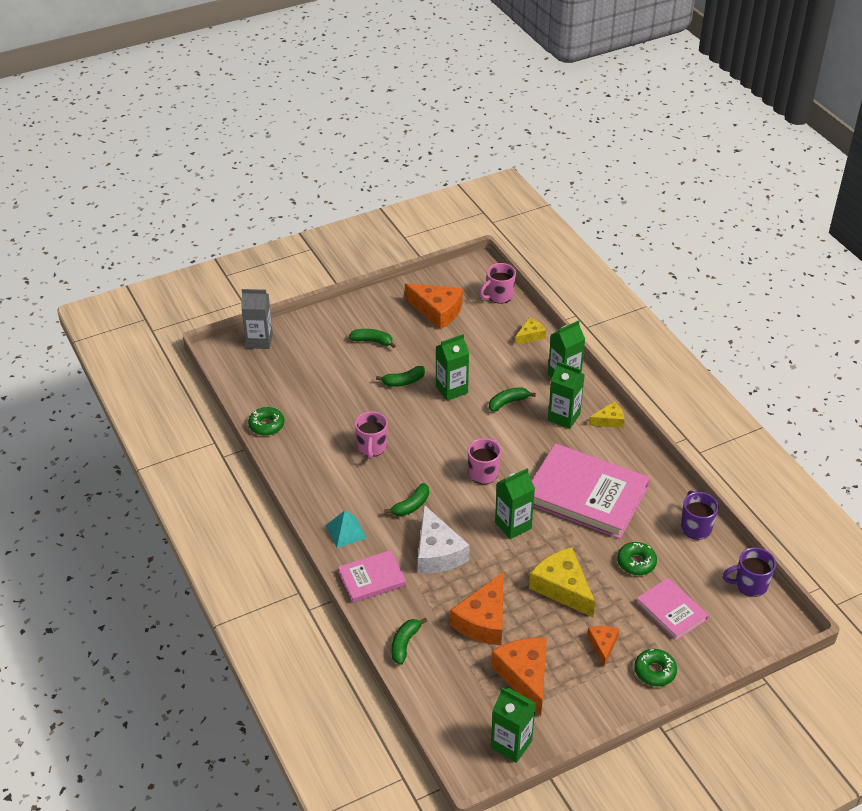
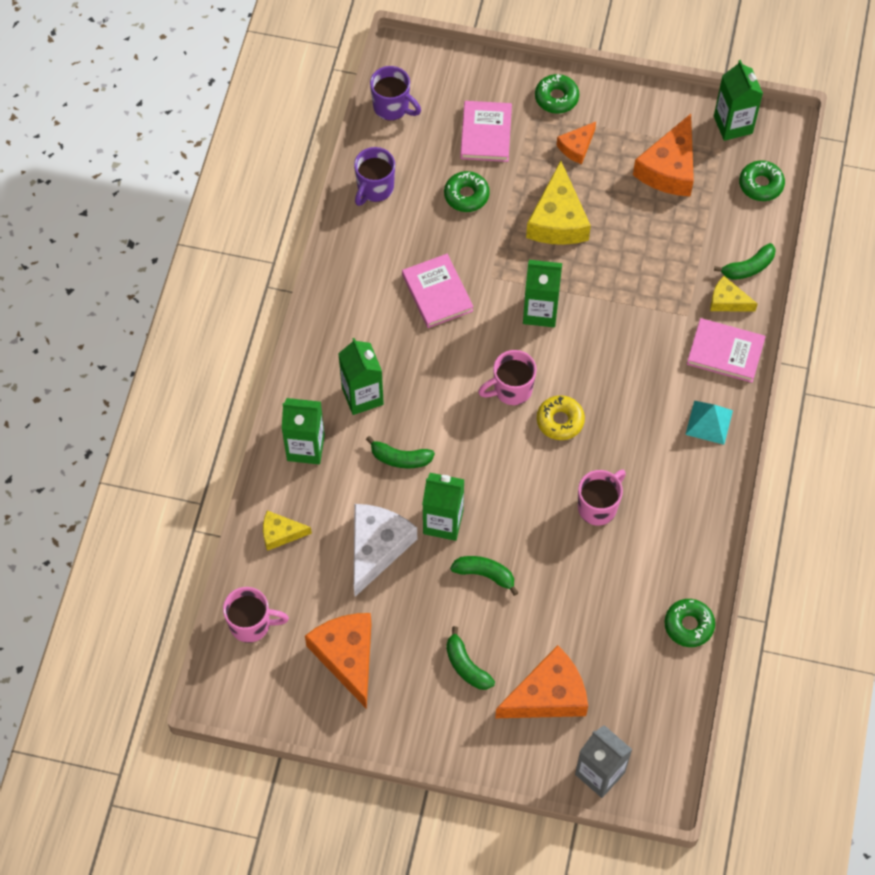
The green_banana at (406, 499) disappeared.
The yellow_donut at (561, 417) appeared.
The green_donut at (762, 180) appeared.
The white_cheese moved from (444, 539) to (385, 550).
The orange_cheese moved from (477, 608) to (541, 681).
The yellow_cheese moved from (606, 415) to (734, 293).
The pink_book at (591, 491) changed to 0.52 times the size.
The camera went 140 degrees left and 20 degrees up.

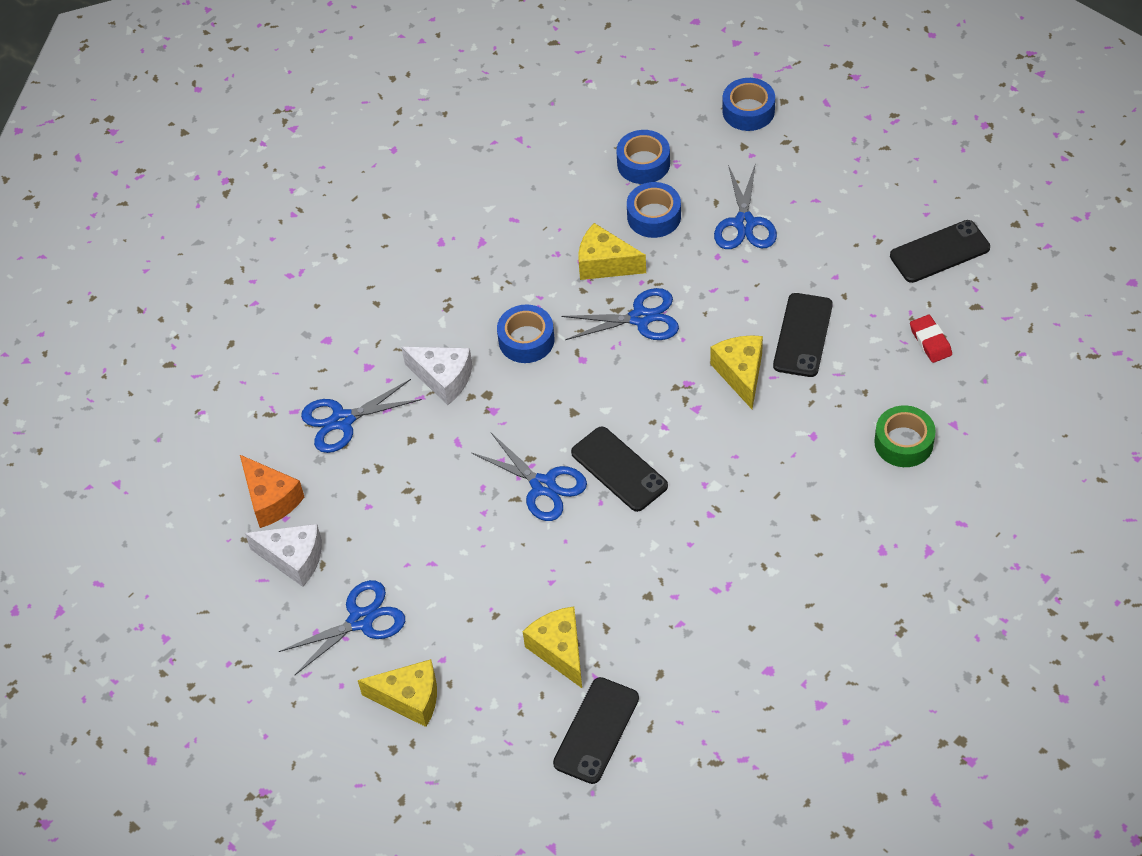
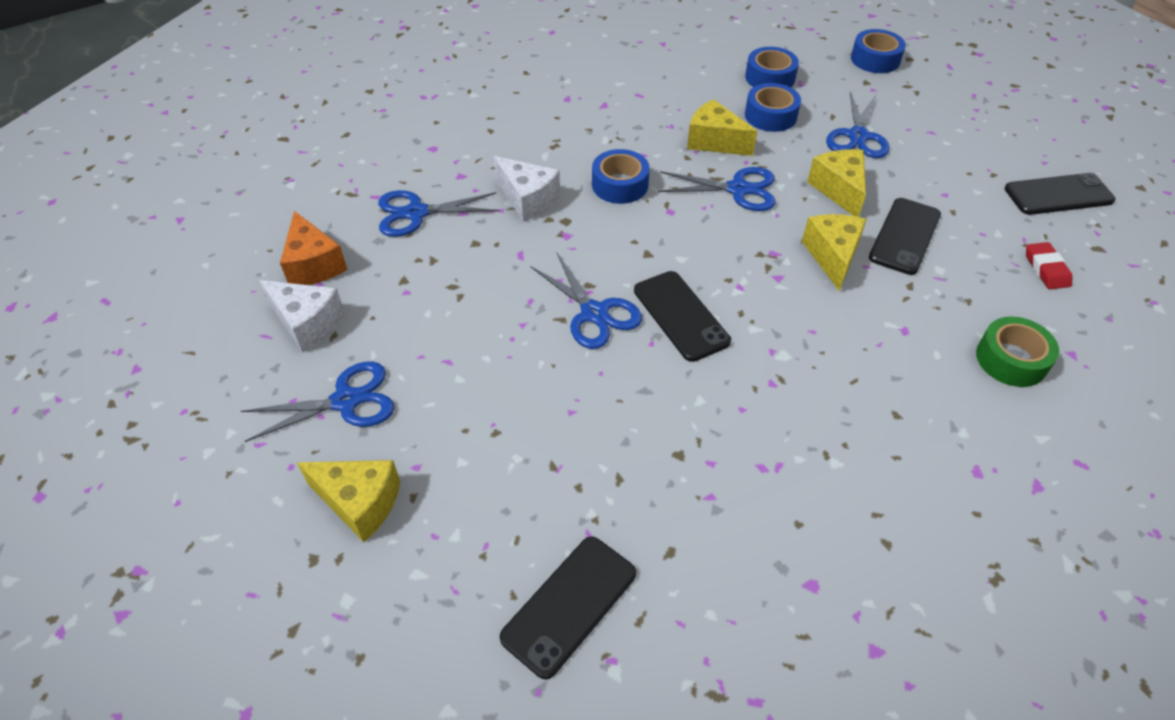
The yellow_cheese moved from (552, 647) to (836, 183).
The camera went 10 degrees right and 5 degrees down.

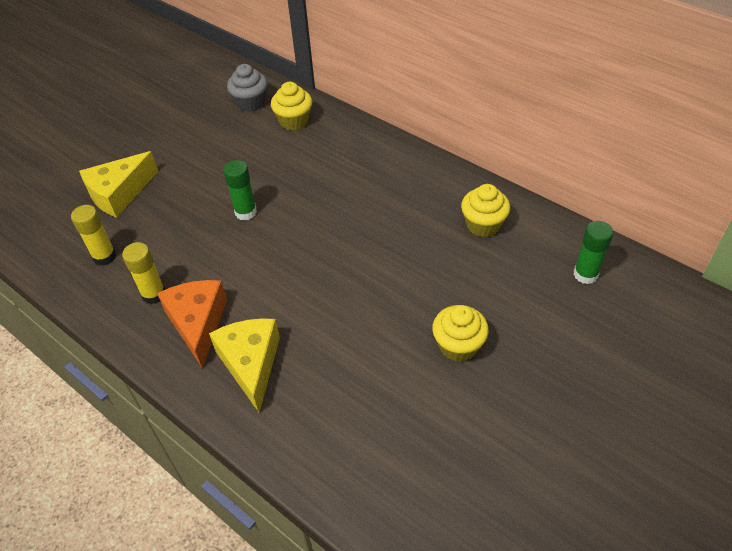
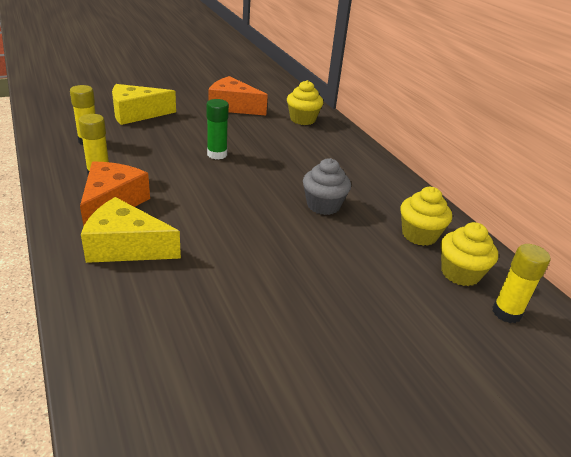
The orange_cheese at (238, 96) appeared.
The grey_cupcake moved from (247, 88) to (327, 186).
The yellow_cupcake moved from (460, 333) to (469, 254).
The green_glue_stick at (593, 252) became the yellow_glue_stick at (521, 283).
The yellow_cheese at (244, 365) turned 90 degrees counterclockwise.
The camera went 20 degrees right and 15 degrees down.

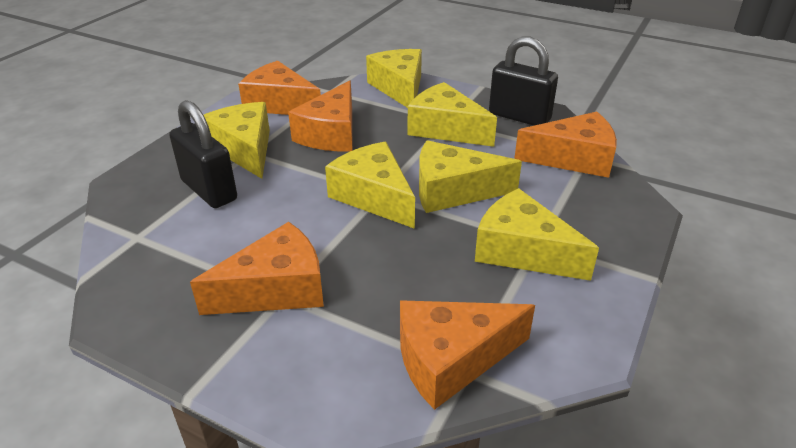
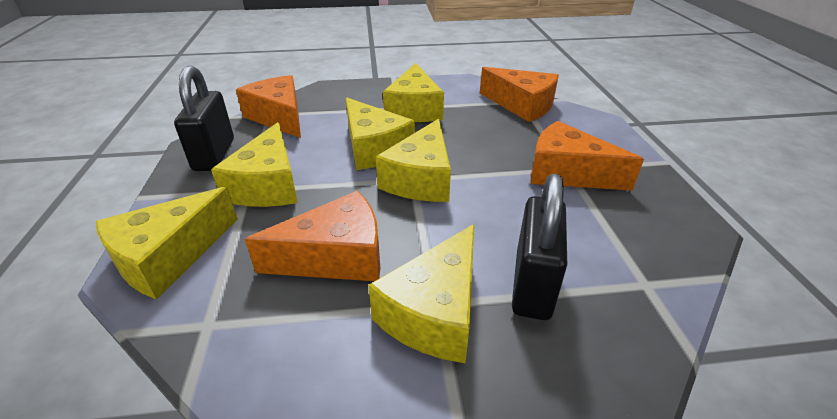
The orange_cheese at (279, 88) disappeared.
The camera went 125 degrees left and 0 degrees up.

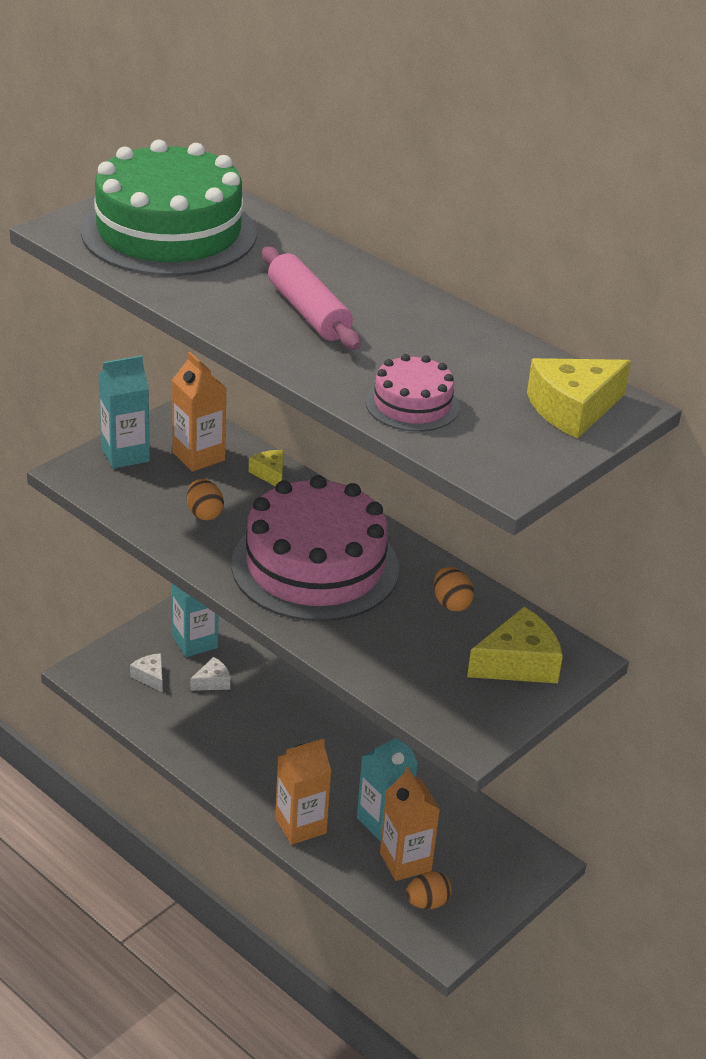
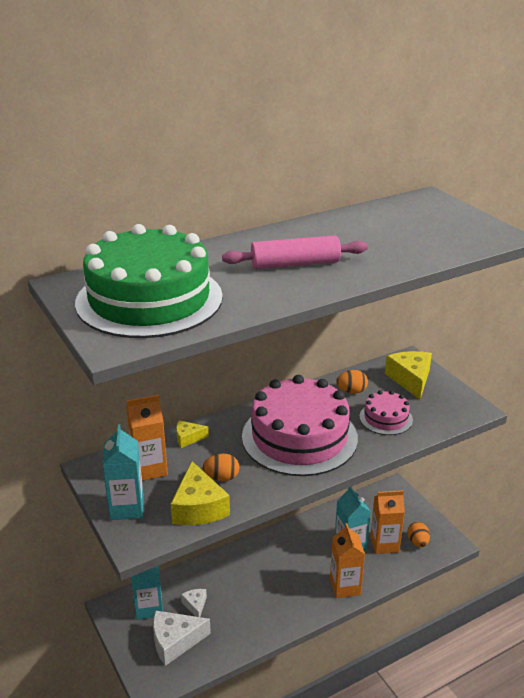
The pink_cake moved from (412, 393) to (386, 412).
The yellow_cheese moved from (579, 398) to (200, 493).
The white_cheese at (146, 672) changed to 1.84 times the size.
The camera went 70 degrees left and 5 degrees down.

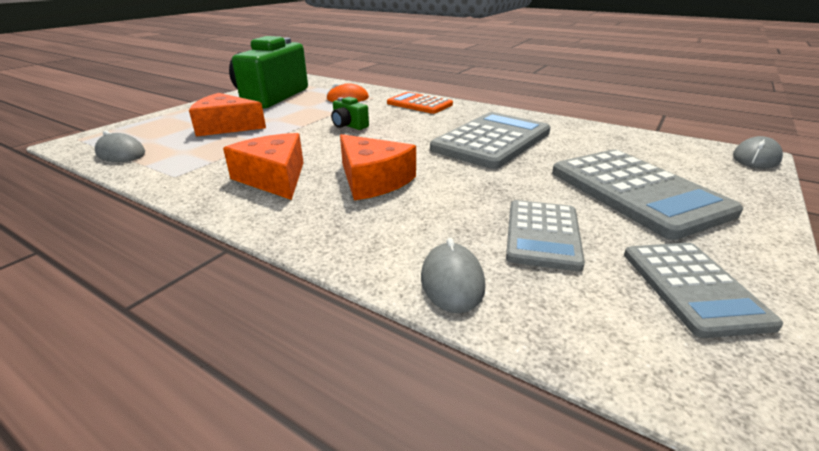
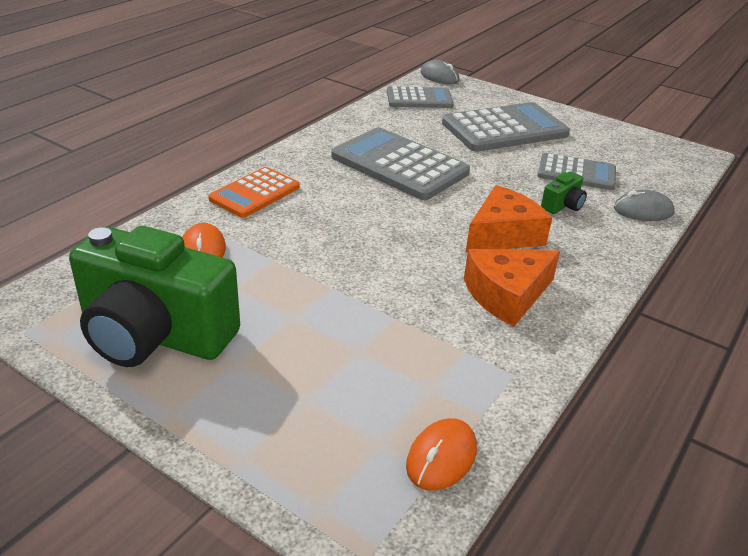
The orange_cheese at (227, 115) disappeared.
The green_camera moved from (350, 113) to (564, 192).
The grey_calculator moved from (703, 290) to (420, 97).
The grey_mouse at (120, 146) became the orange_mouse at (441, 454).
The camera went 90 degrees left and 5 degrees up.

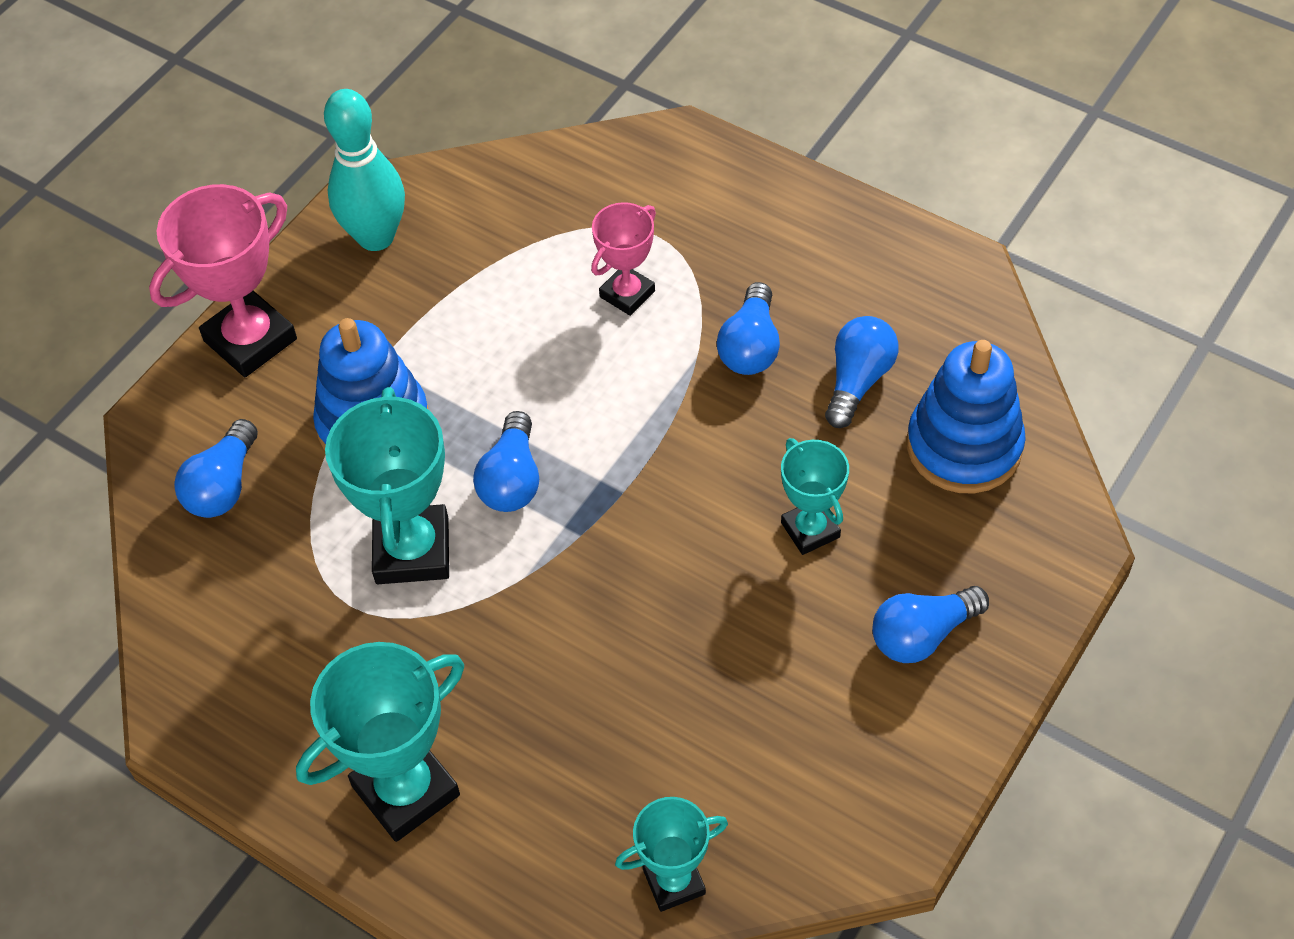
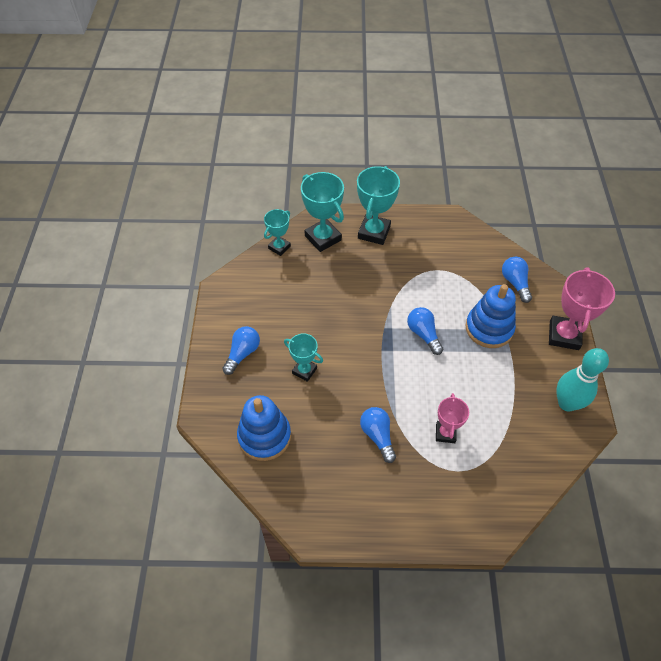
The blue_light_bulb at (862, 372) disappeared.
The turquoise_trophy moved from (387, 485) to (322, 212).
The camera went 145 degrees right and 0 degrees up.

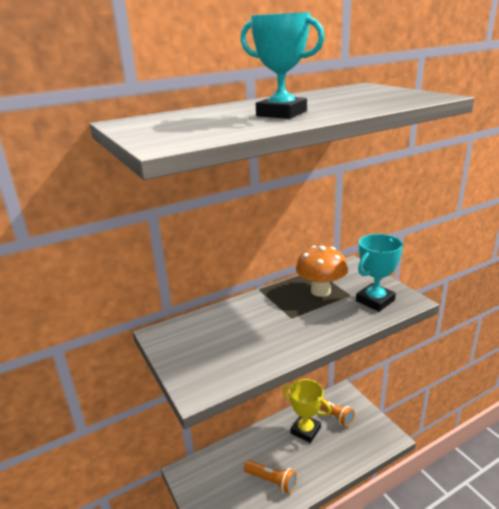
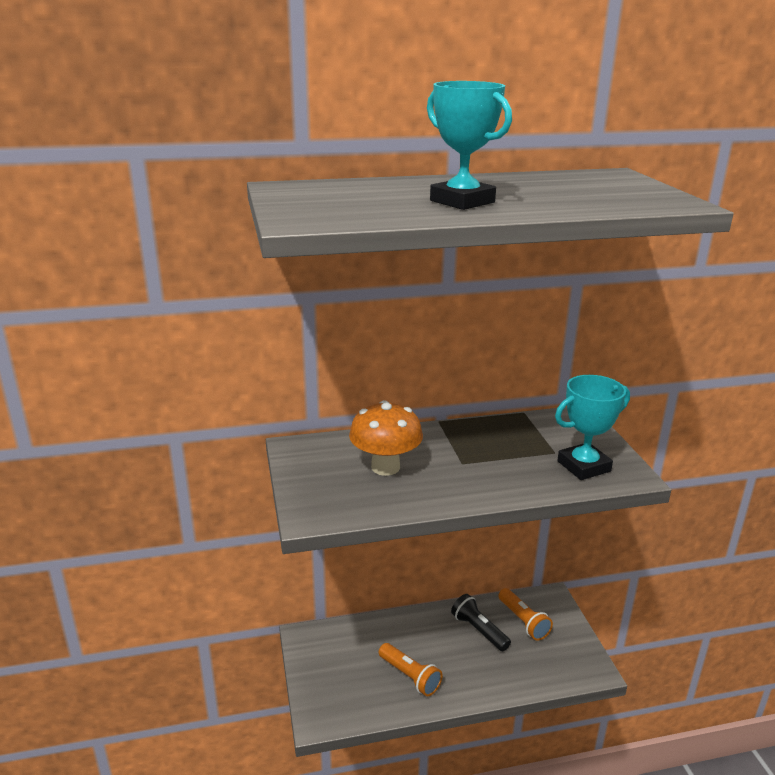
The orange_mushroom moved from (322, 271) to (386, 438).
The yellow_trophy at (306, 411) was replaced by the black_flashlight at (481, 622).
The camera went 15 degrees right and 0 degrees up.

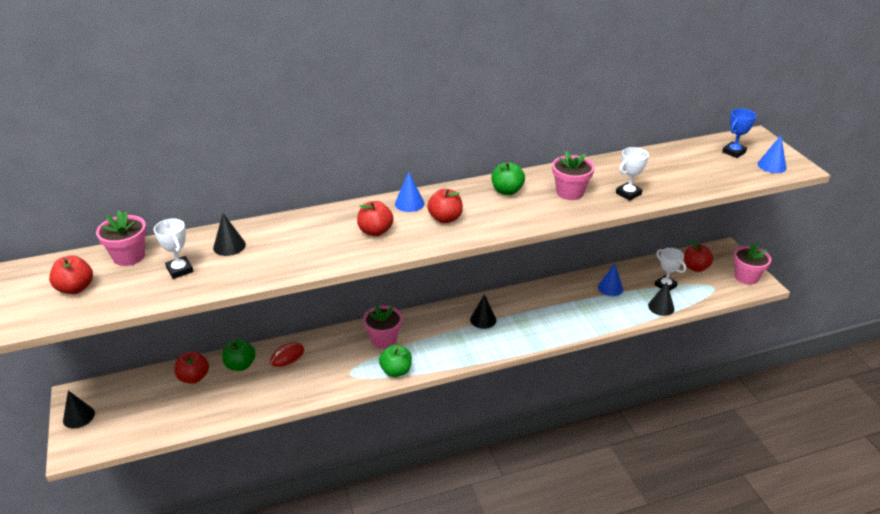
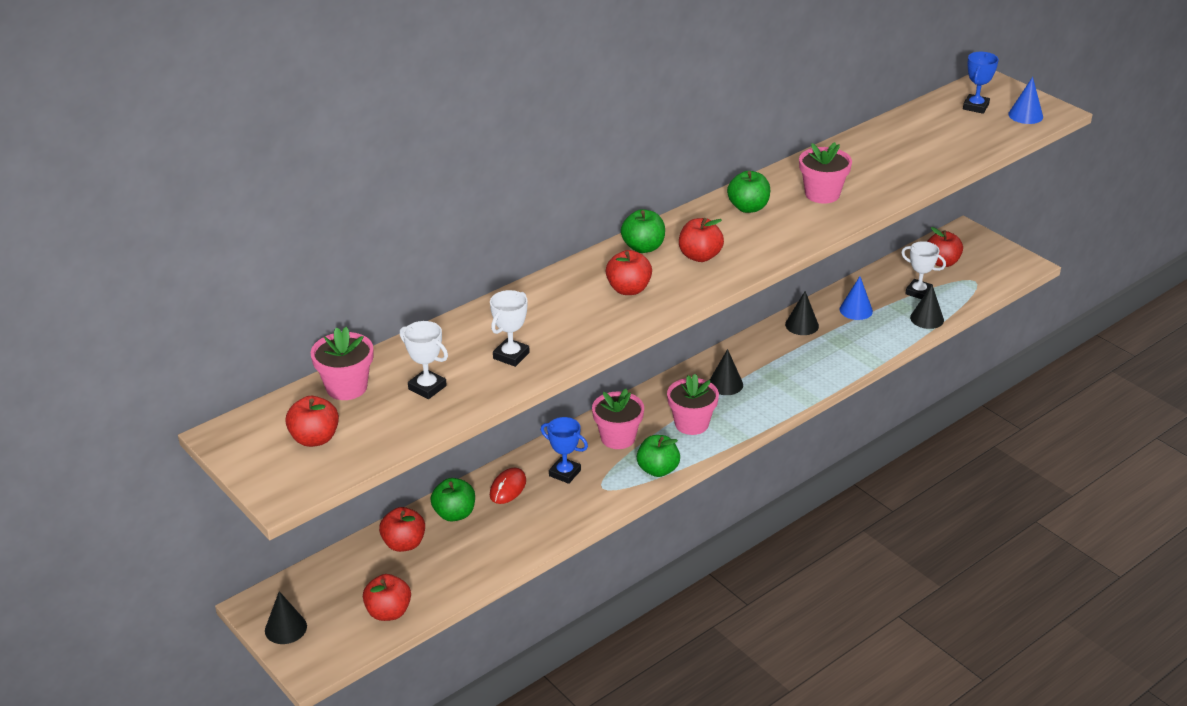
The red_apple at (387, 597) appeared.
The blue_trophy at (564, 450) appeared.
The black_cone moved from (229, 234) to (802, 313).
The white_trophy moved from (632, 174) to (510, 328).
The pink_flower_pot moved from (752, 264) to (693, 404).
The blue_cone at (409, 192) was replaced by the green_apple at (643, 231).
The camera went 20 degrees left and 0 degrees up.

